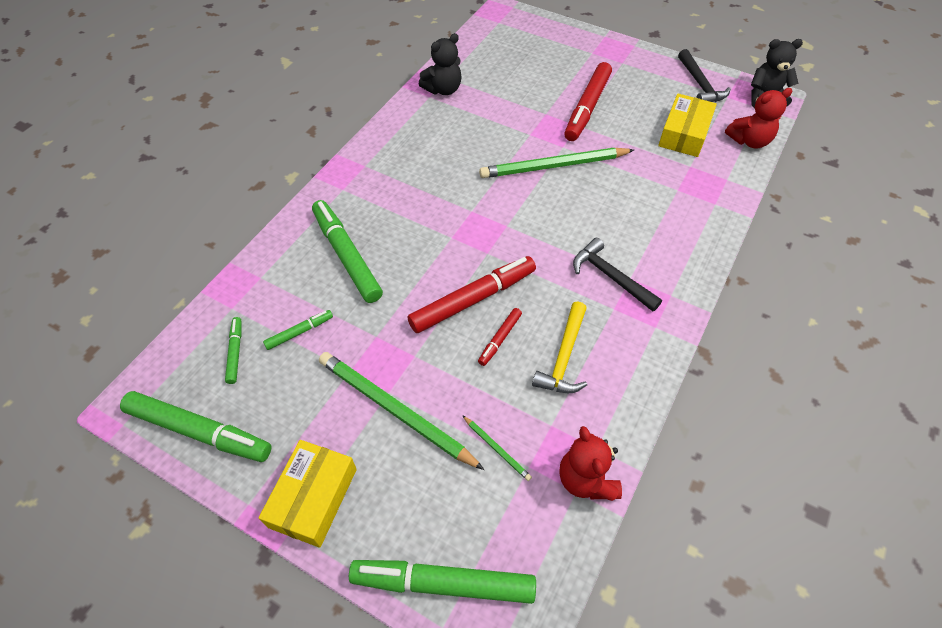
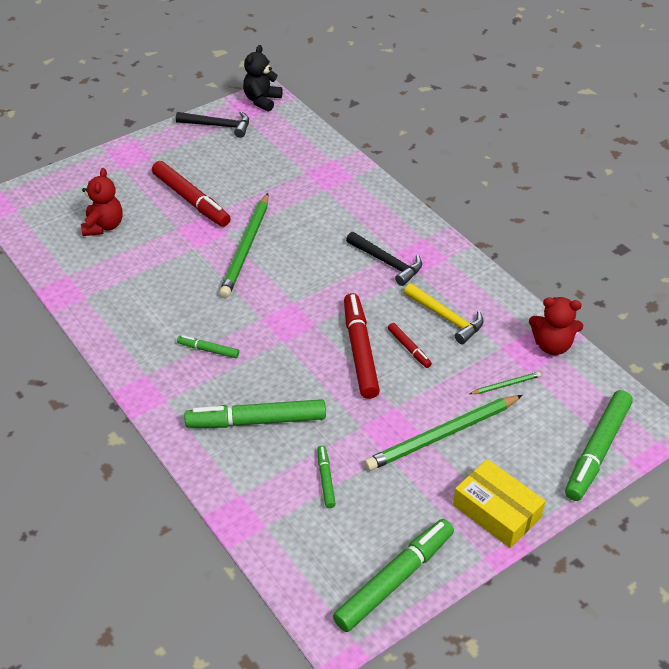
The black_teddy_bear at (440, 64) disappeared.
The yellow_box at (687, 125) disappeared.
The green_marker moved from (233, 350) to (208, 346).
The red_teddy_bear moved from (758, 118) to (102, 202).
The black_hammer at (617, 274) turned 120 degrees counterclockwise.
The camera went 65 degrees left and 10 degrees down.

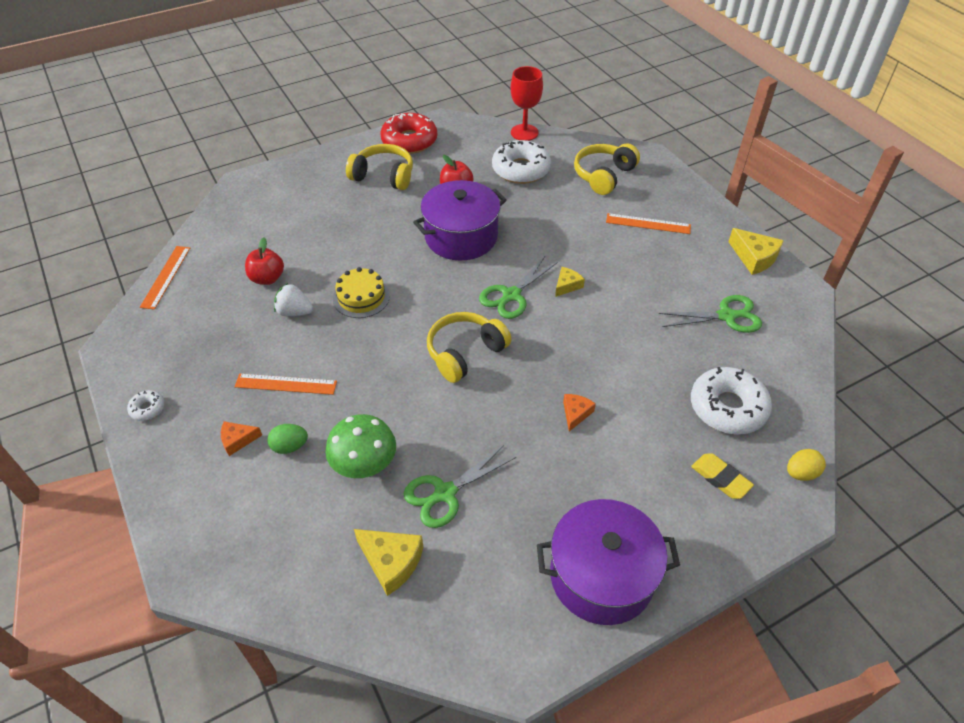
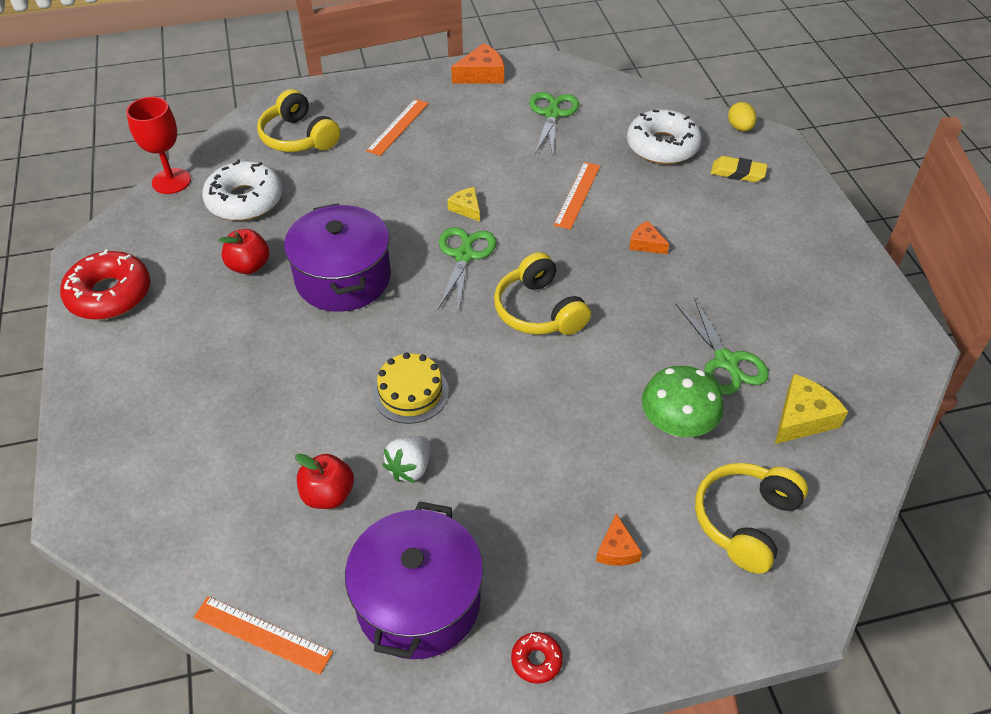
The green_egg at (287, 439) disappeared.
The orange_ruler moved from (285, 384) to (577, 196).
The yellow_headphones moved from (379, 167) to (751, 518).
The purple_pot moved from (608, 562) to (414, 580).
The white_donut at (146, 405) became the red_donut at (537, 658).
The yellow_cheese at (756, 251) became the orange_cheese at (477, 63).
The green_scissors at (518, 287) turned 135 degrees counterclockwise.
The yellow_eraser at (722, 476) turned 45 degrees clockwise.
The camera went 75 degrees left and 0 degrees up.

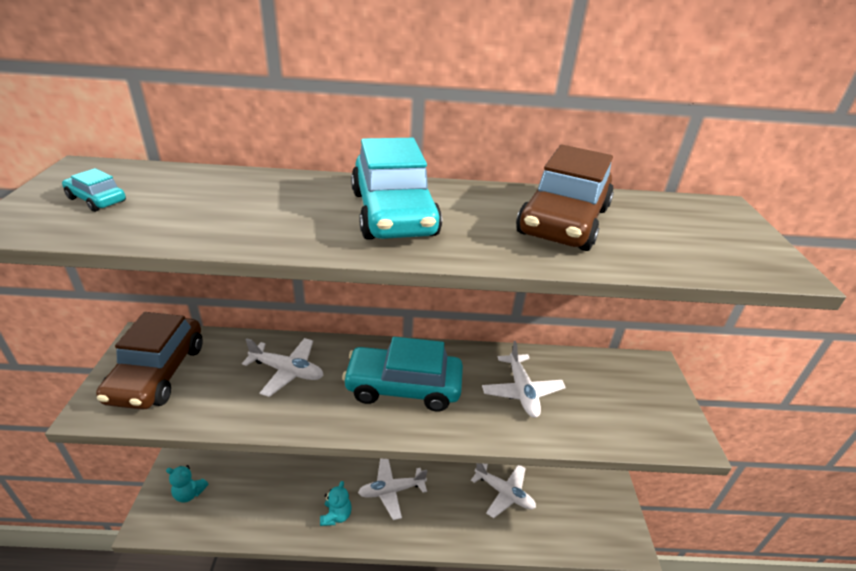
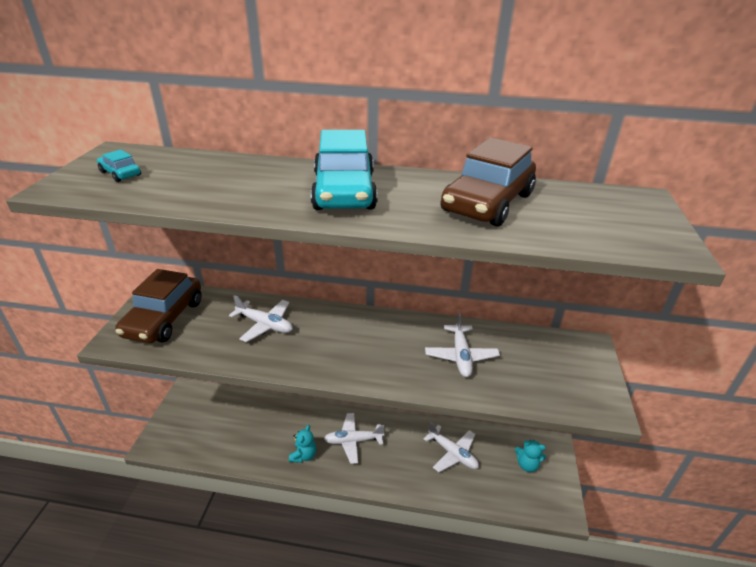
The turquoise_car at (402, 374) disappeared.
The turquoise_teddy_bear moved from (187, 484) to (530, 456).
The camera went 10 degrees right and 0 degrees up.

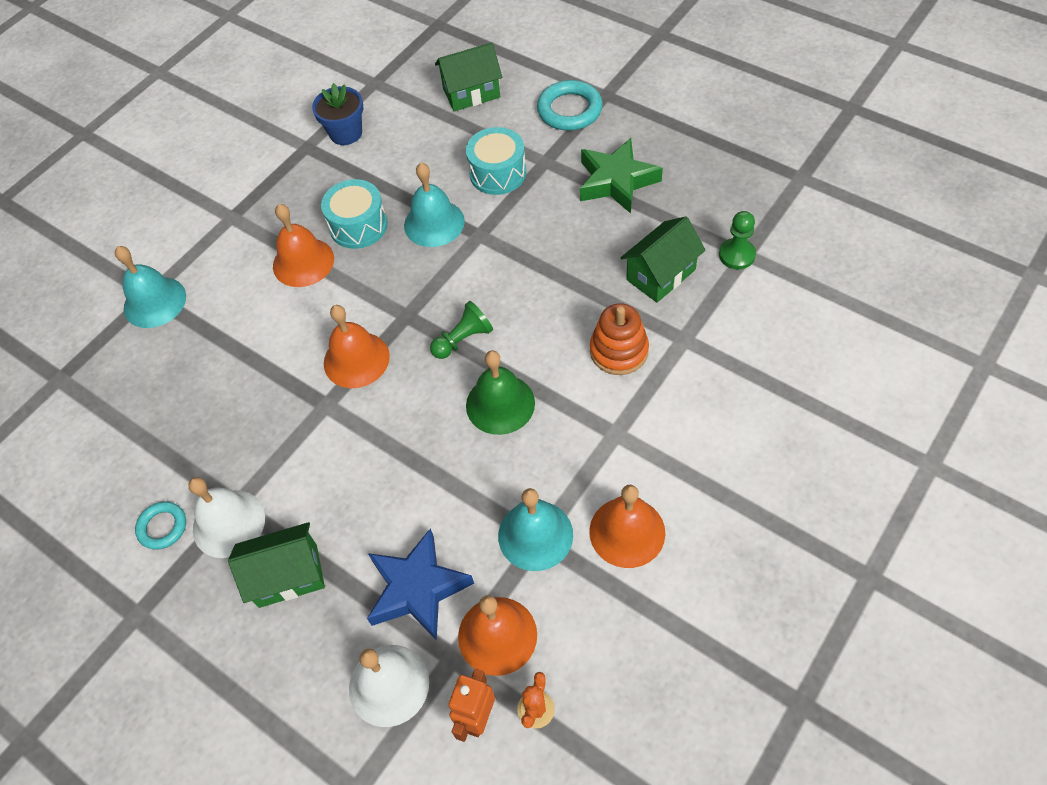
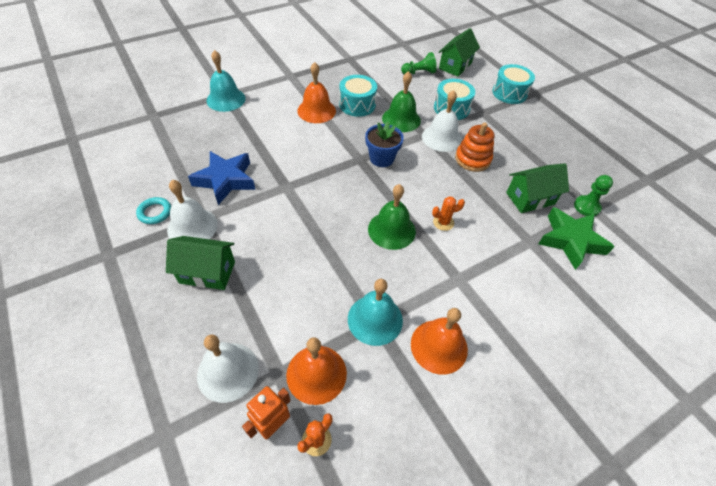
The orange_bell at (357, 346) disappeared.
The white_bell at (442, 121) appeared.
The orange_cactus at (448, 213) appeared.
The blue_flower_pot moved from (337, 114) to (384, 144).
The blue_star moved from (420, 584) to (221, 178).
The green_pawn moved from (461, 330) to (419, 63).
The green_star moved from (621, 176) to (576, 238).
The orange_stacking_toy moved from (619, 339) to (475, 147).
The turquoise_ring at (570, 105) was replaced by the turquoise_drum at (513, 84).
The turquoise_bell at (434, 205) became the green_bell at (401, 101).
The green_house at (468, 76) turned 60 degrees counterclockwise.
The camera went 15 degrees right and 5 degrees down.

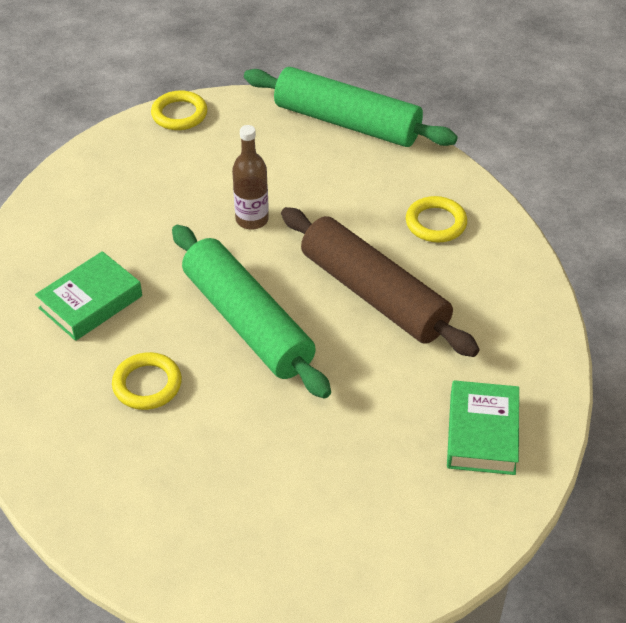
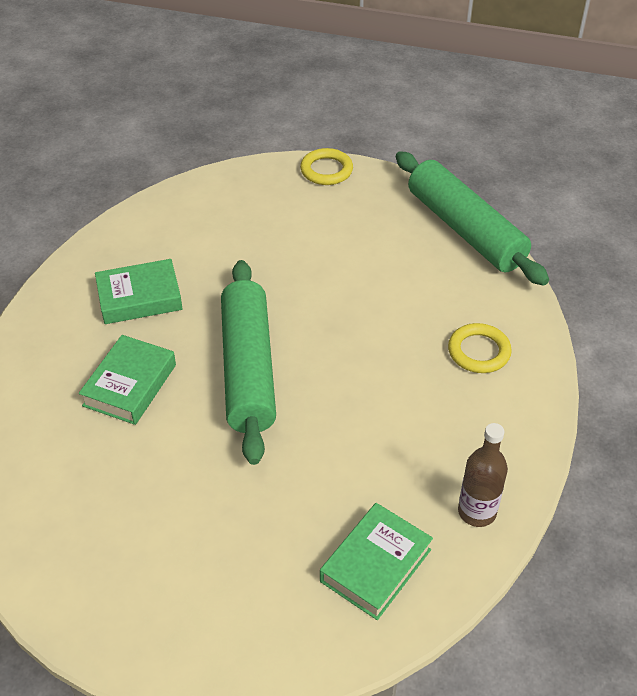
The brown_rolling_pin at (380, 282) disappeared.
The brown_bottle moved from (250, 177) to (483, 475).
The yellow_ring at (147, 381) was replaced by the green_book at (127, 380).
The camera went 30 degrees right and 0 degrees up.

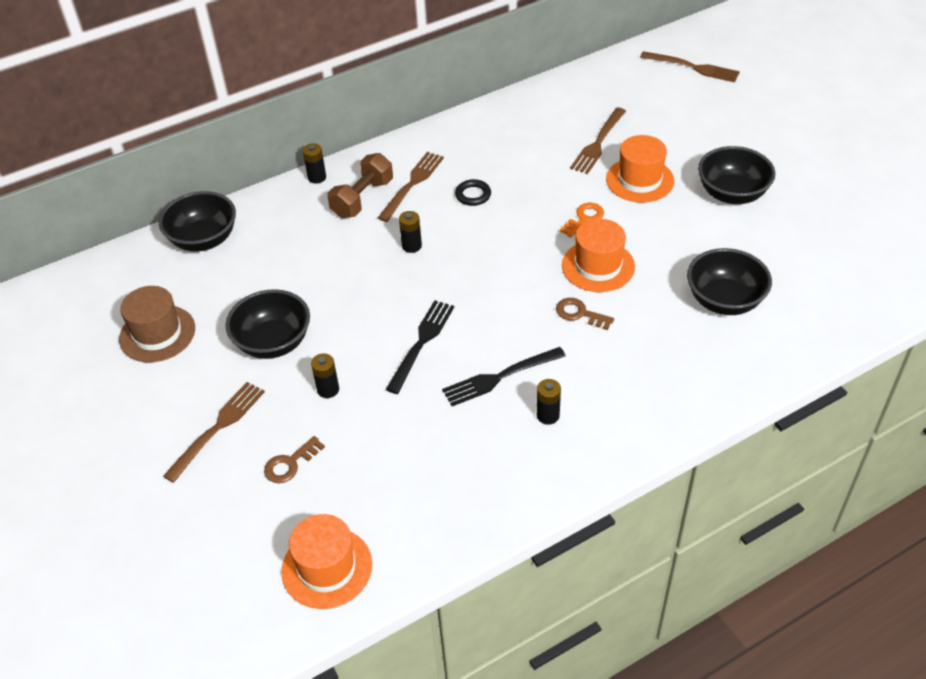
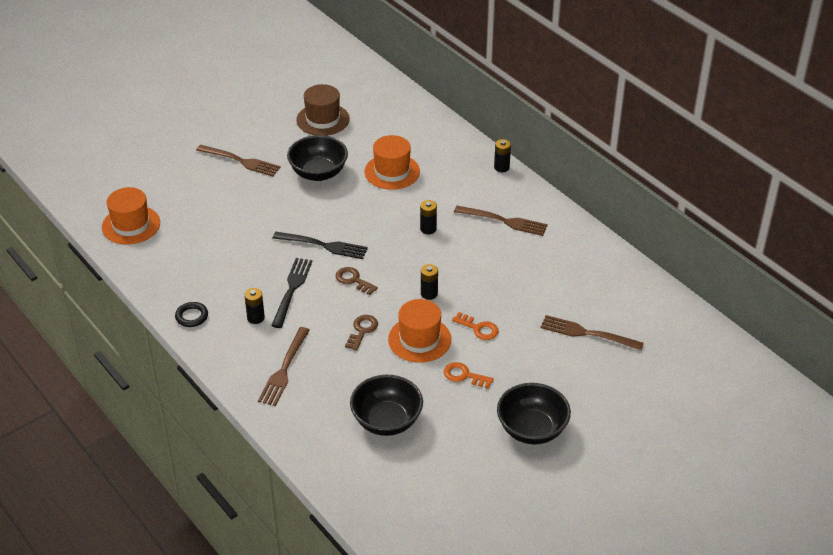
The black_bowl at (197, 221) disappeared.
The brown_dumbbell at (360, 185) disappeared.
The orange_key at (469, 375) appeared.
The brown_key moved from (294, 459) to (357, 281).
The black_battery moved from (325, 375) to (429, 282).
The black_ring moved from (473, 192) to (191, 314).
The orange_hat moved from (640, 169) to (392, 162).
The brown_fork moved from (690, 66) to (284, 366).
The black_fork at (504, 376) turned 45 degrees clockwise.
The camera went 80 degrees right and 5 degrees down.

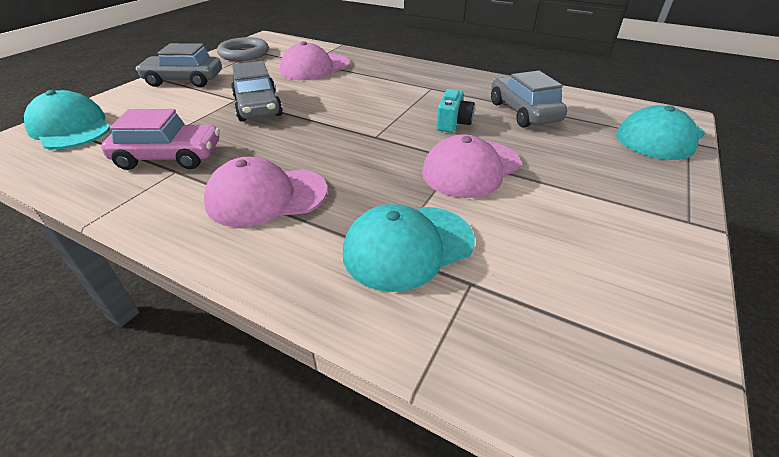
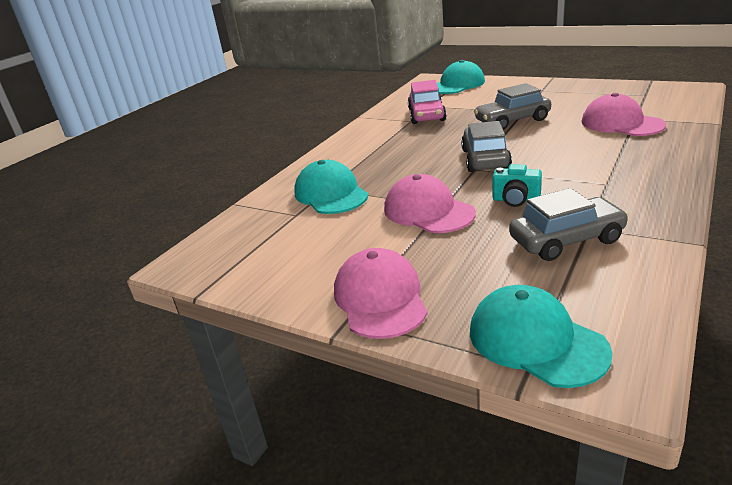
The grey_ring at (243, 49) disappeared.
The grey_car moved from (179, 65) to (486, 146).
The pink_cap moved from (265, 192) to (381, 293).
The camera went 95 degrees right and 10 degrees down.

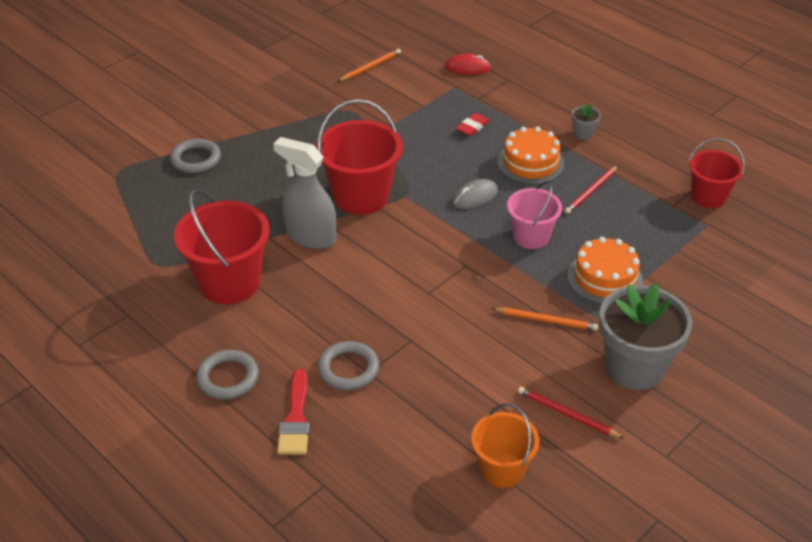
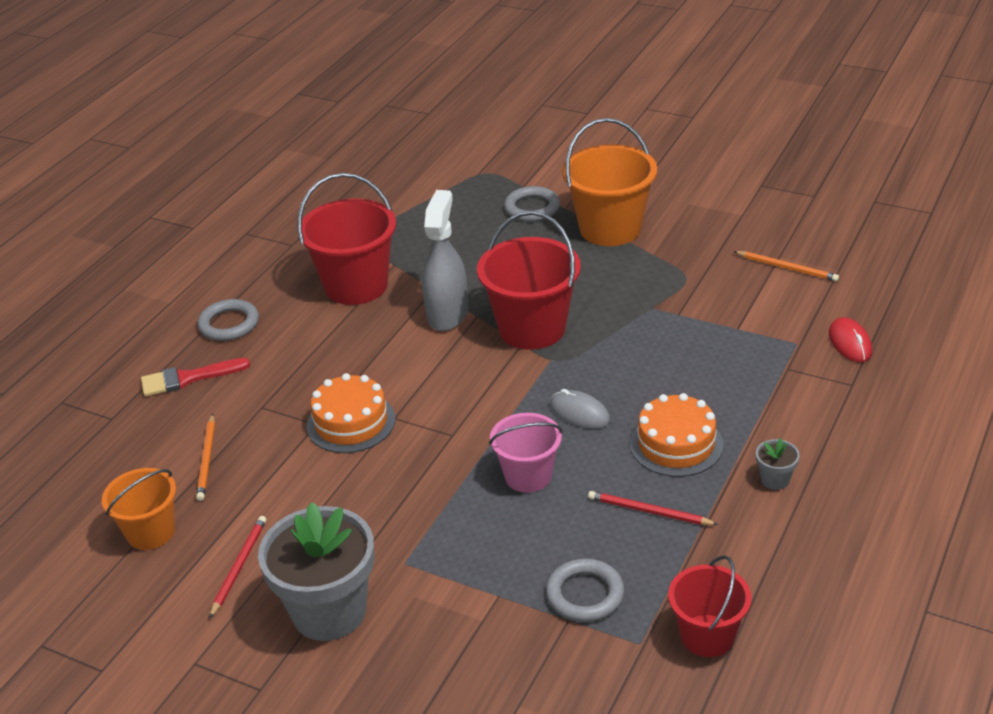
The red_eraser at (472, 124) disappeared.
The orange_bucket at (609, 182) appeared.
The grey_ring moved from (348, 365) to (585, 590).
The orange_pencil moved from (545, 319) to (205, 457).
The orange_cake moved from (605, 270) to (351, 413).
The camera went 75 degrees right and 5 degrees down.

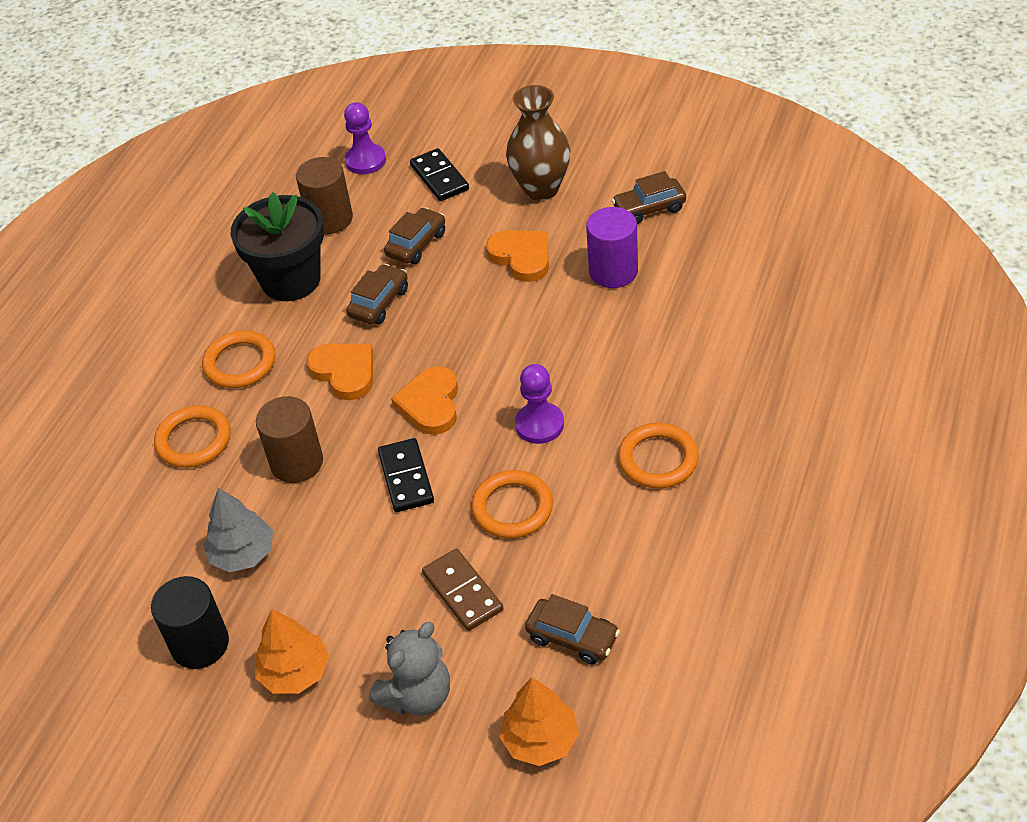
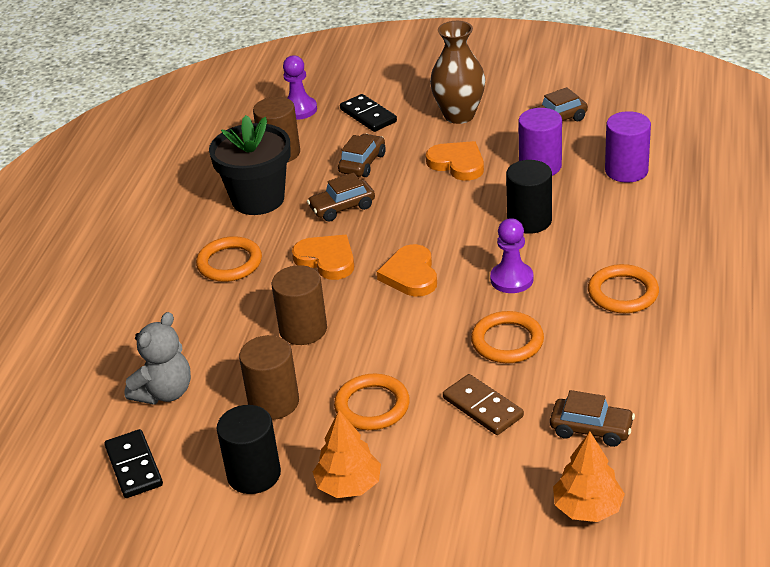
The black_cylinder at (529, 197) appeared.
The purple_cylinder at (628, 147) appeared.
The orange_ring moved from (192, 436) to (372, 402).
The grey_teddy_bear moved from (409, 669) to (157, 358).
The black_domino moved from (406, 475) to (133, 463).
The grey_tree at (238, 530) was replaced by the brown_cylinder at (269, 377).
The brown_car at (377, 294) turned 135 degrees counterclockwise.
The camera went 10 degrees left and 10 degrees down.

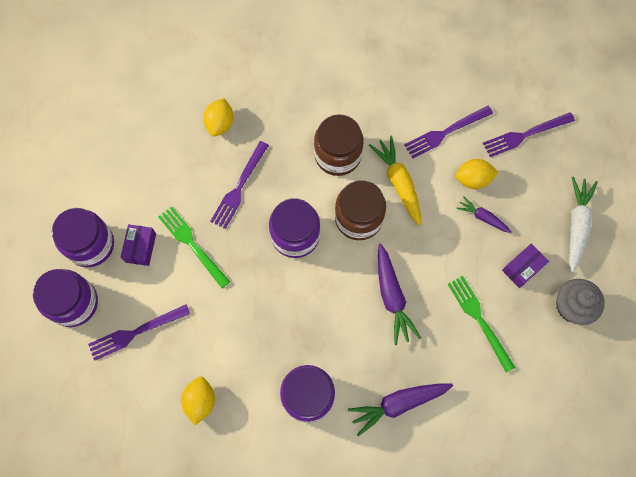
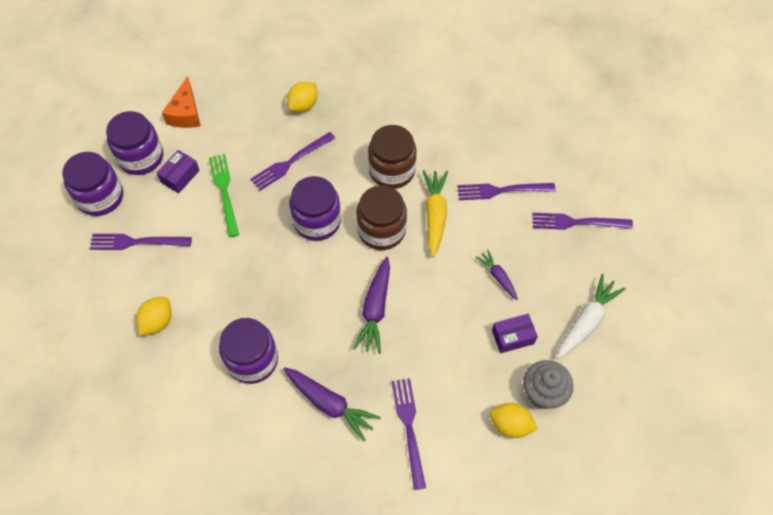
The green_fork at (481, 324) disappeared.
The orange_cheese at (181, 102) appeared.
The purple_fork at (408, 434) appeared.
The yellow_lemon moved from (476, 174) to (514, 420).
The purple_carrot at (400, 409) turned 150 degrees counterclockwise.
The camera went 25 degrees right and 10 degrees down.

